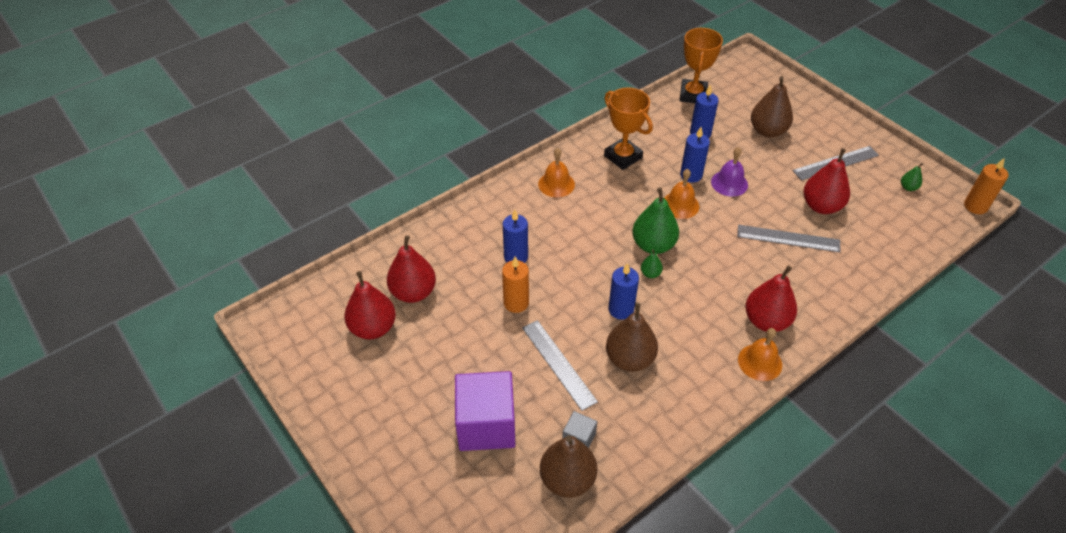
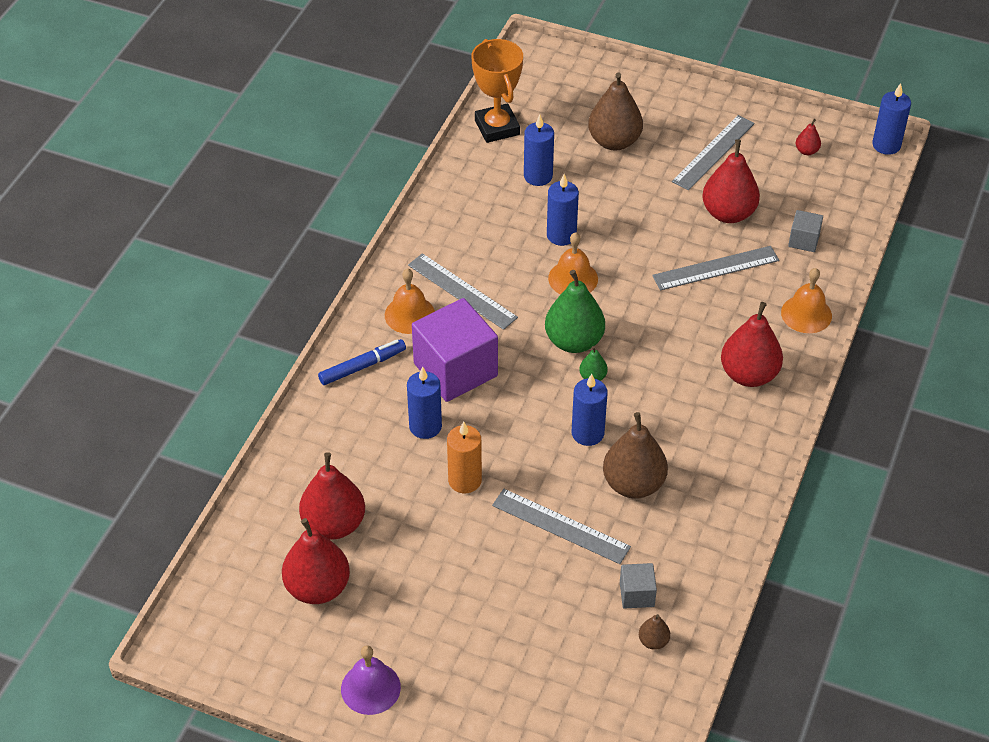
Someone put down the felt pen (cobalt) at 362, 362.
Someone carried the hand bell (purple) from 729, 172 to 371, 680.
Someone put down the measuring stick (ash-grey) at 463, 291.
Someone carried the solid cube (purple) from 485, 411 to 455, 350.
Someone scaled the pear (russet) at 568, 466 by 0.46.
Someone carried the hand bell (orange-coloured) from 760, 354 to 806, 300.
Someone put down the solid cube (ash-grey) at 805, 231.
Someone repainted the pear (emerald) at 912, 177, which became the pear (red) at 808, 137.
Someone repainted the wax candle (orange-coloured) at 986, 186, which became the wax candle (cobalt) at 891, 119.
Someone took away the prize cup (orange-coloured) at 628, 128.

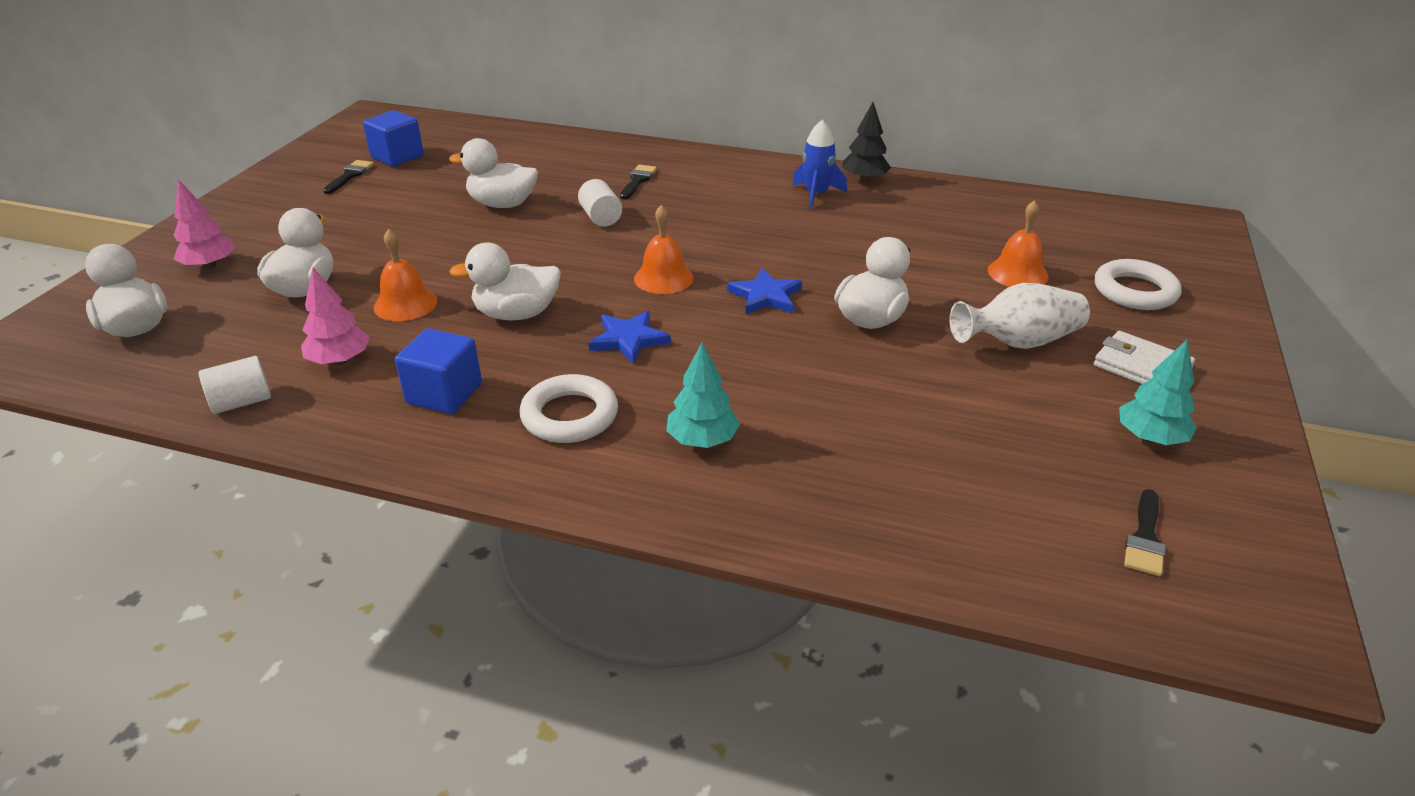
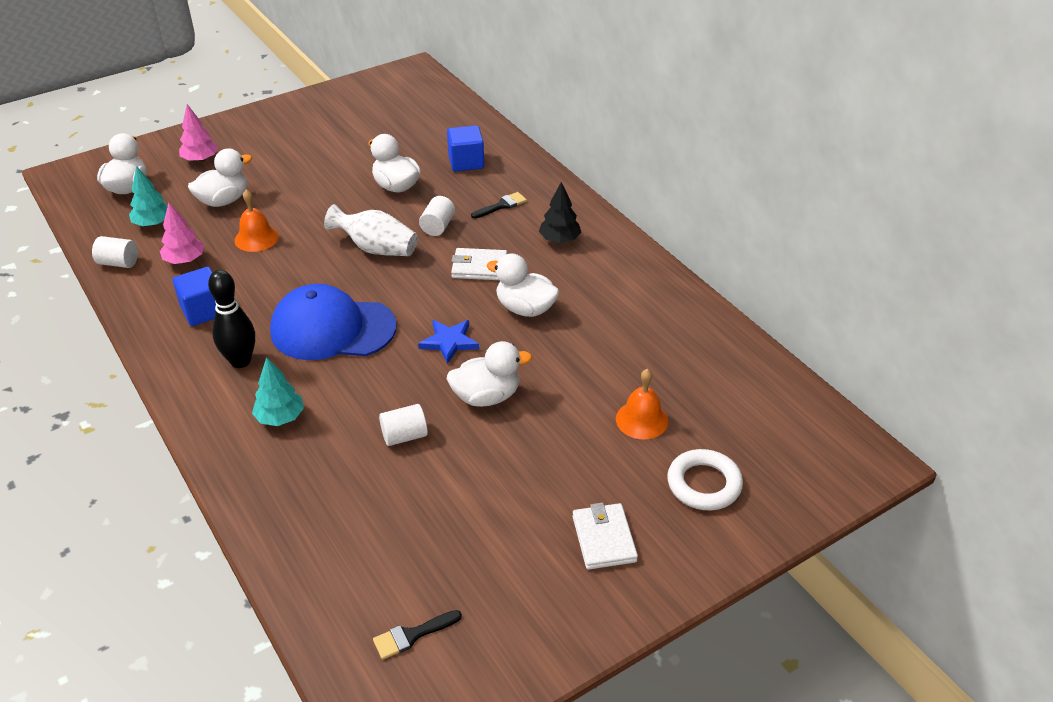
Someone carried the fir tree (aqua) from 1158, 392 to 148, 196.
Someone swapped the torus (white) at 569, 408 for the skittle (jet-black) at 231, 319.
Someone swapped the star (cobalt) at 630, 337 for the baseball cap (cobalt) at 333, 322.
Someone carried the tall vase (white) from 1020, 316 to 371, 230.
Someone put down the cylinder shape (white) at 403, 425.
Someone carried the solid cube (cobalt) from 393, 138 to 465, 148.
Someone put down the wallet (white) at 479, 264.
Someone carried the rubber duck (white) from 505, 281 to 523, 285.
Someone carried the fir tree (jet-black) from 866, 142 to 560, 212.
Someone took away the paint brush (jet-black) at 348, 177.
Someone took away the hand bell (orange-coloured) at 663, 249.
Someone took away the spaceship (cobalt) at 819, 164.

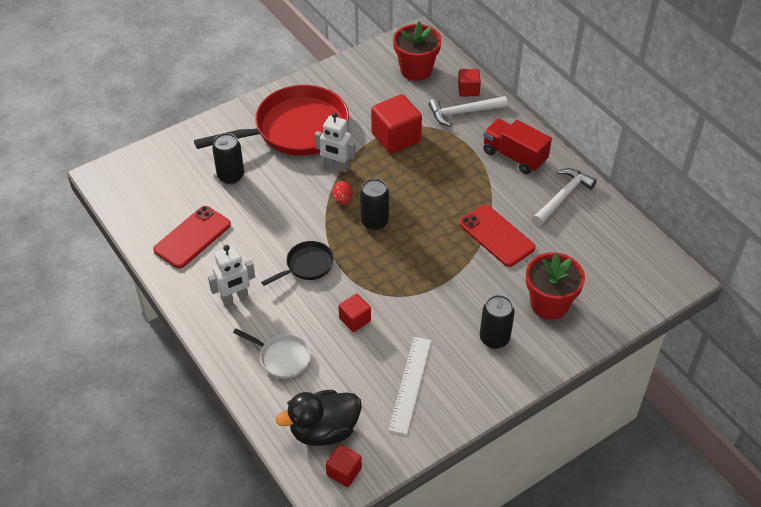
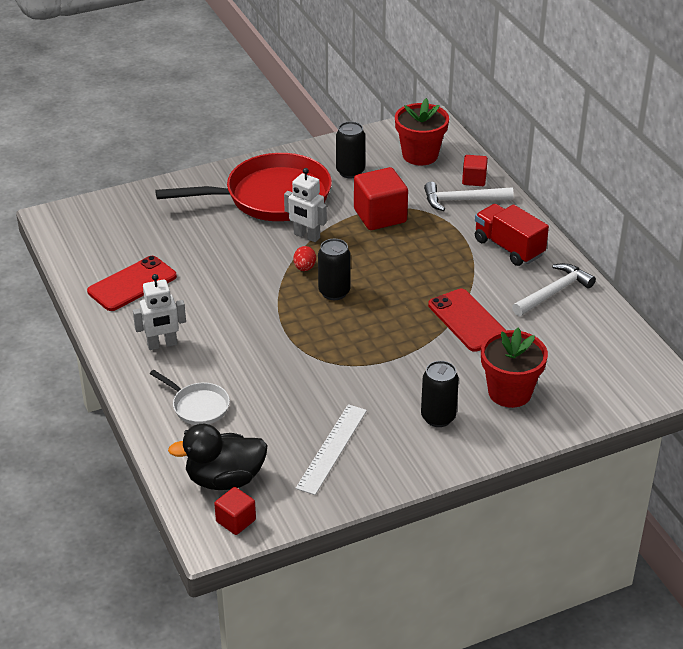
Someone carried the tin (jet-black) from 228, 158 to 350, 150.
Someone took away the frying pan (jet-black) at 297, 263.
Someone took away the solid cube (red) at 354, 313.

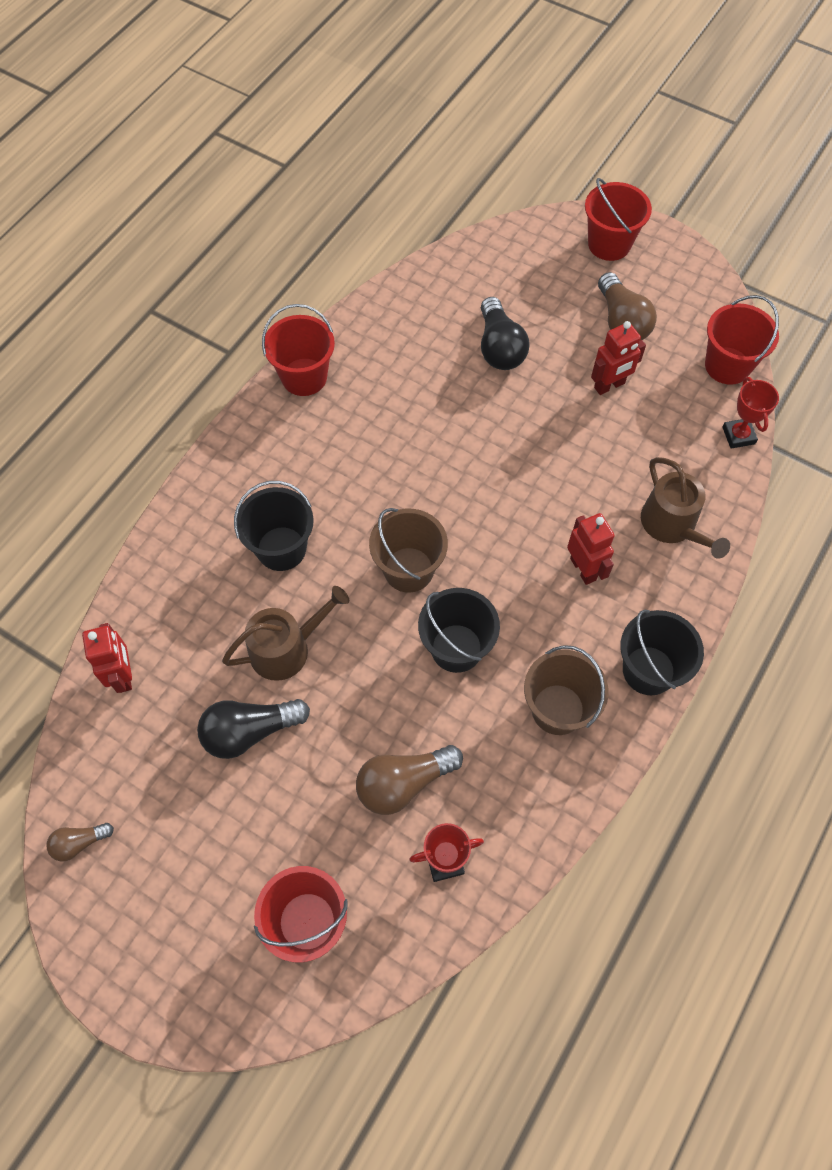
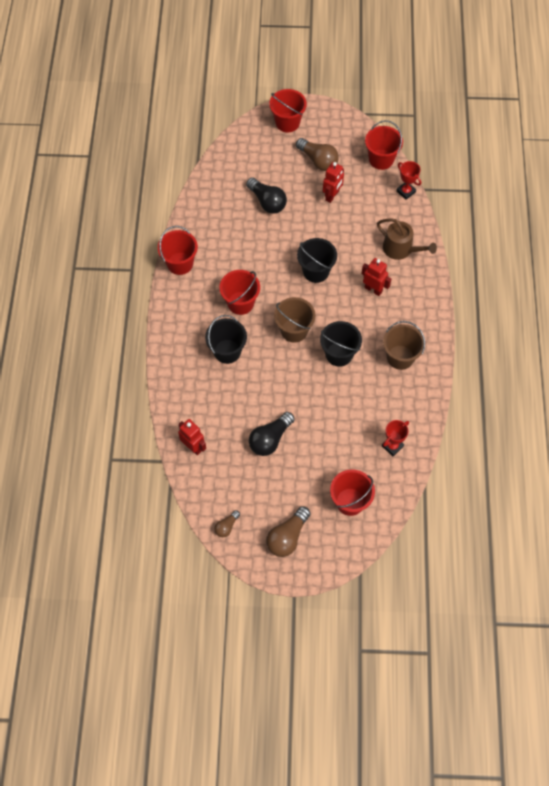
Someone put down the sand bucket (red) at 239, 292.
Someone carried the lightbulb (russet) from 409, 780 to 288, 531.
Someone carried the sand bucket (jet-black) from 662, 652 to 317, 260.
Someone took away the watering pot (russet) at 285, 633.

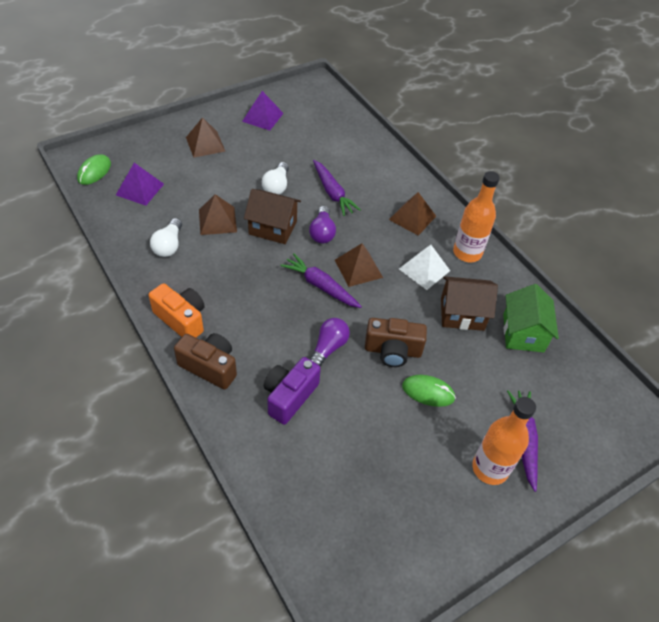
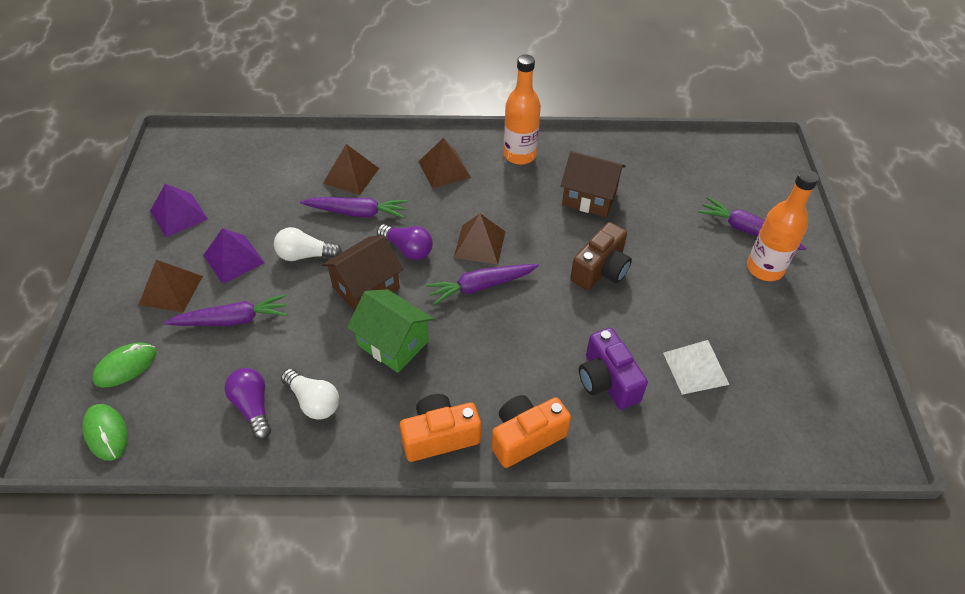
Someone carried the computer mouse (emerald) from 429, 391 to 124, 365.
Someone put down the toy carrot (purple) at 226, 310.
Someone carried the pyramid (purple) from 140, 184 to 234, 256.
Someone carried the lightbulb (purple) from 330, 342 to 248, 404.
Someone rotated the lightbulb (white) at 275, 178 by 135 degrees clockwise.
Someone carried the pyramid (russet) from 218, 214 to 351, 169.
Someone carried the cottage (emerald) from 531, 318 to 390, 331.
Someone repainted the camera (russet) at 205, 361, which became the camera (orange-coloured) at 531, 431.
Someone rotated the cottage (russet) at 469, 303 by 75 degrees clockwise.
Someone carried the pyramid (white) from 424, 267 to 696, 367.

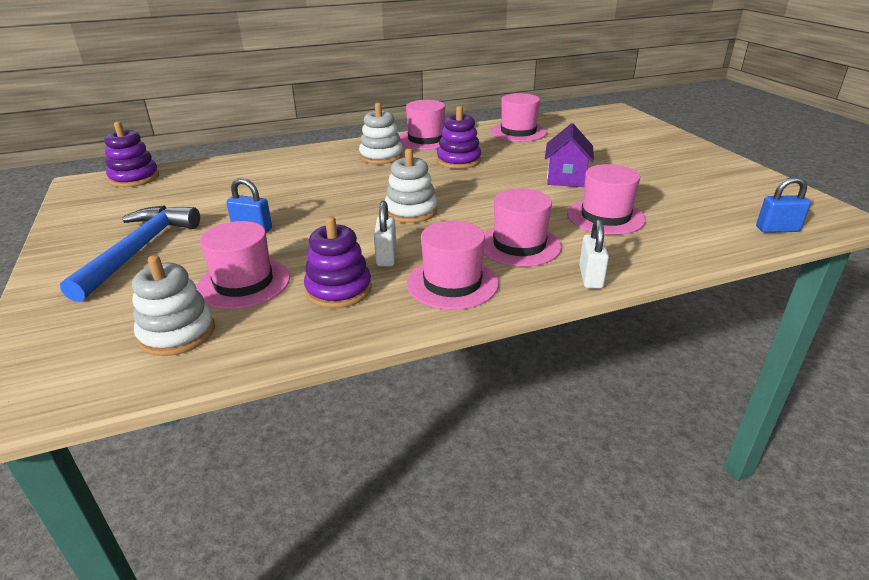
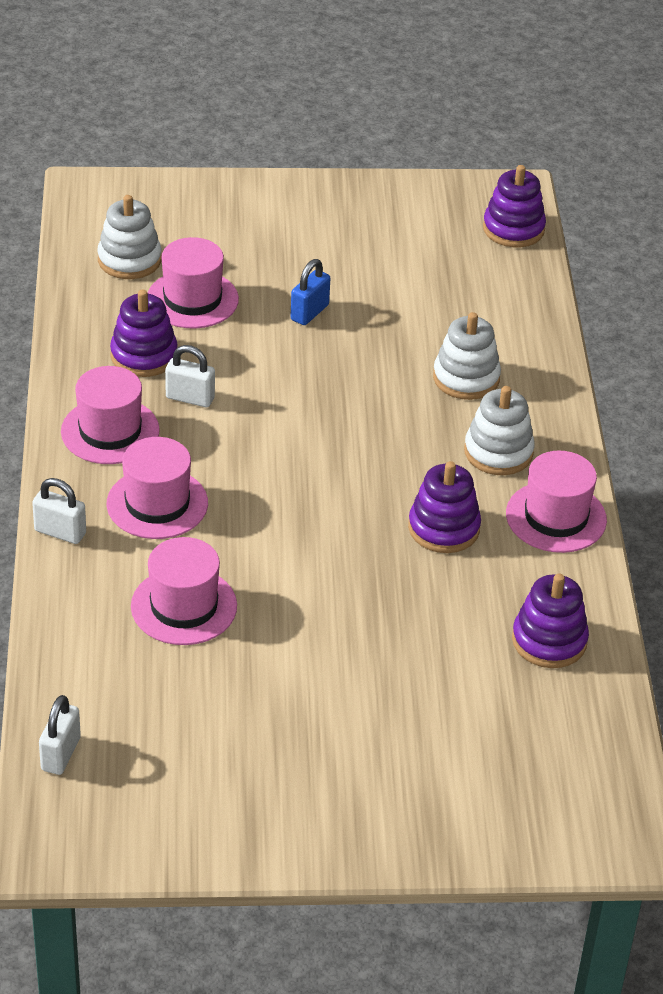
Someone repainted the lock (cobalt) at 783, 204, which became the lock (white) at 60, 735.
Someone carried the stacking toy (white) from 411, 186 to 467, 356.
Someone swapped the tall hat (rose-pink) at 518, 117 for the stacking toy (purple) at 550, 621.
Someone took away the carpenter's hammer (cobalt) at 130, 254.
Someone took away the cottage (purple) at 569, 155.

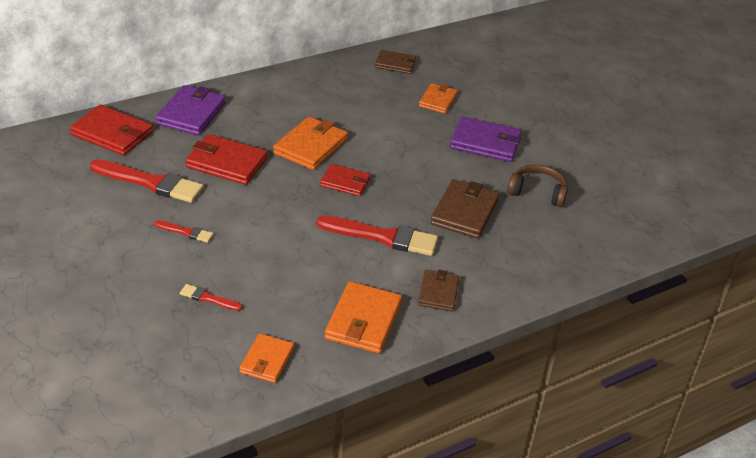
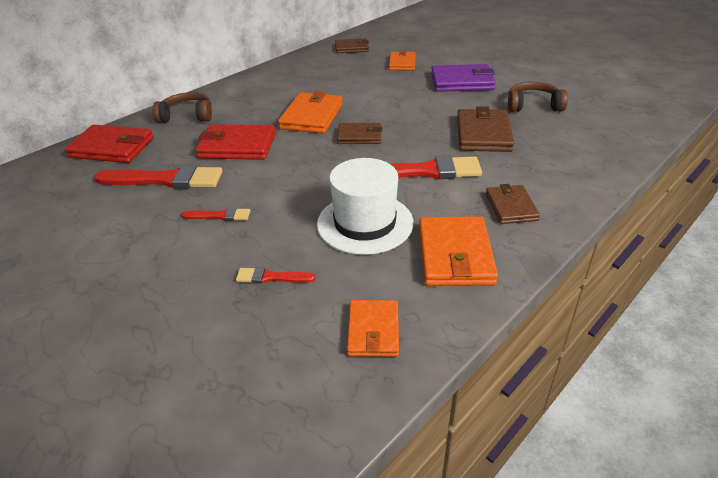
Someone swapped the wallet (purple) at 190, 110 for the headphones (russet) at 182, 107.
Someone put down the tall hat (white) at 365, 206.
Someone repainted the wallet (red) at 345, 180, which became the wallet (russet) at 359, 133.

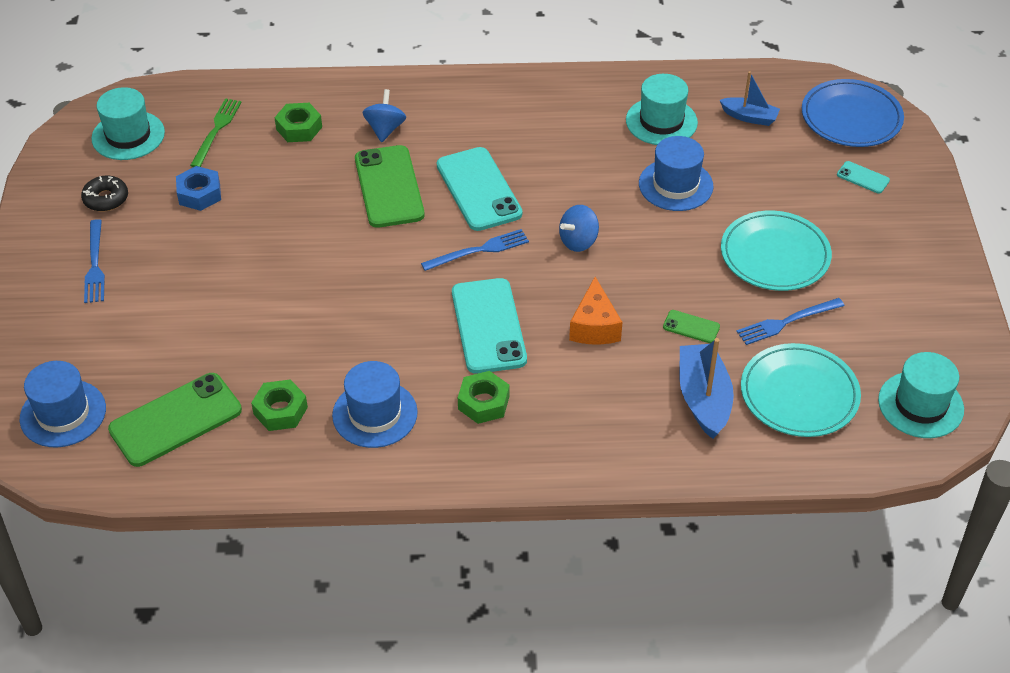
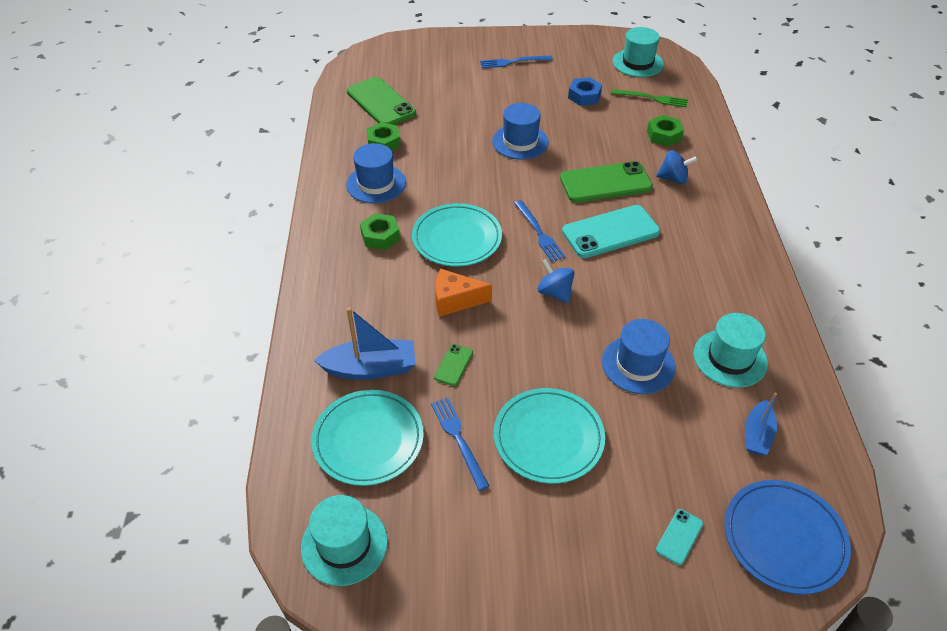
Someone swapped the smartphone (aqua) at 489, 326 for the dinner plate (aqua) at 457, 235.
Someone carried the tall hat (cobalt) from 62, 404 to 520, 131.
Someone took away the doughnut (jet-black) at 104, 194.

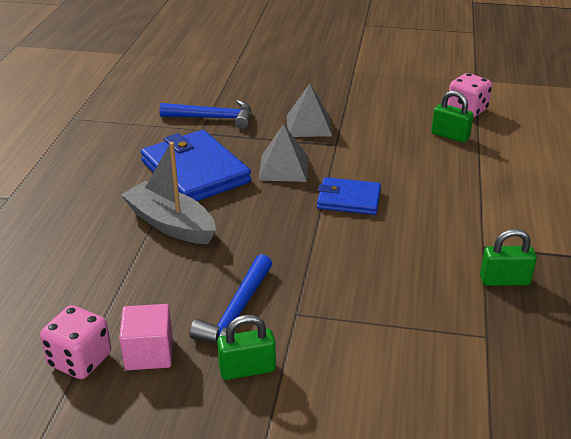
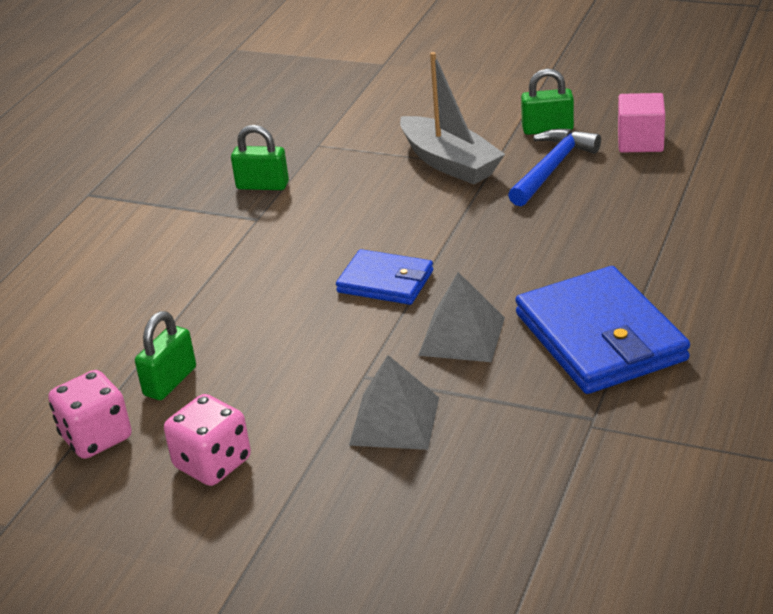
Someone rotated the lock (emerald) at 452, 116 by 75 degrees clockwise.
Someone carried the die (rose-pink) from 75, 342 to 207, 440.
Someone carried the boat (ash-grey) from 168, 193 to 452, 118.
Someone took away the carpenter's hammer (cobalt) at 205, 114.

